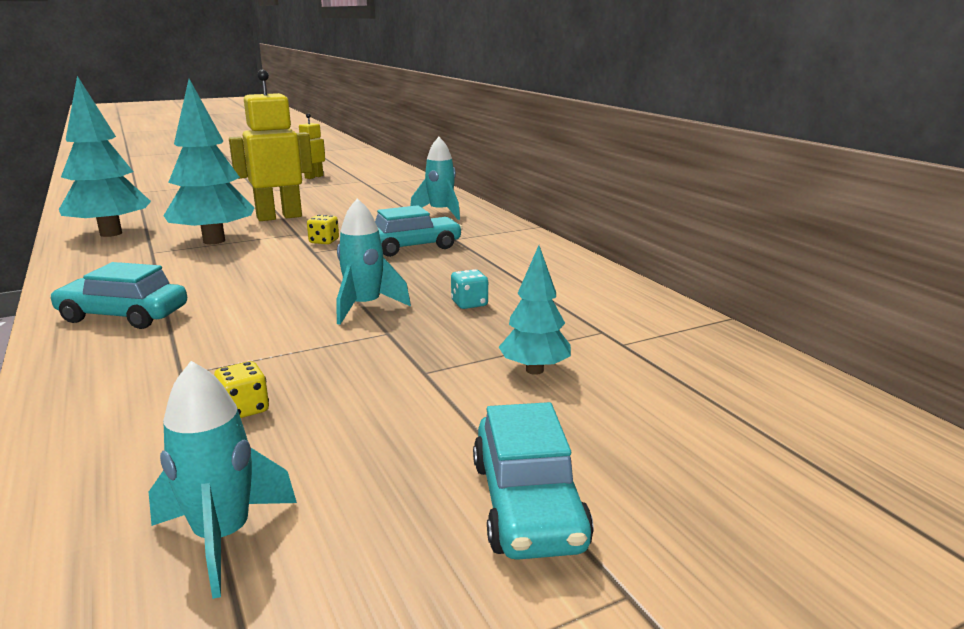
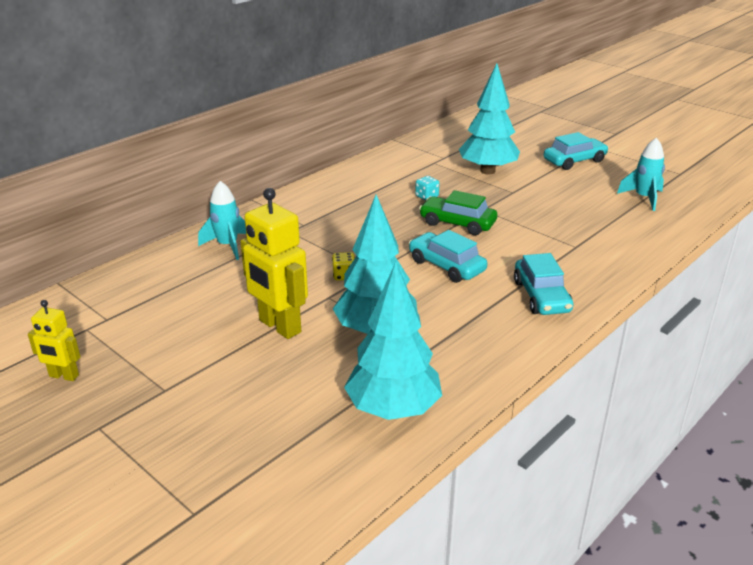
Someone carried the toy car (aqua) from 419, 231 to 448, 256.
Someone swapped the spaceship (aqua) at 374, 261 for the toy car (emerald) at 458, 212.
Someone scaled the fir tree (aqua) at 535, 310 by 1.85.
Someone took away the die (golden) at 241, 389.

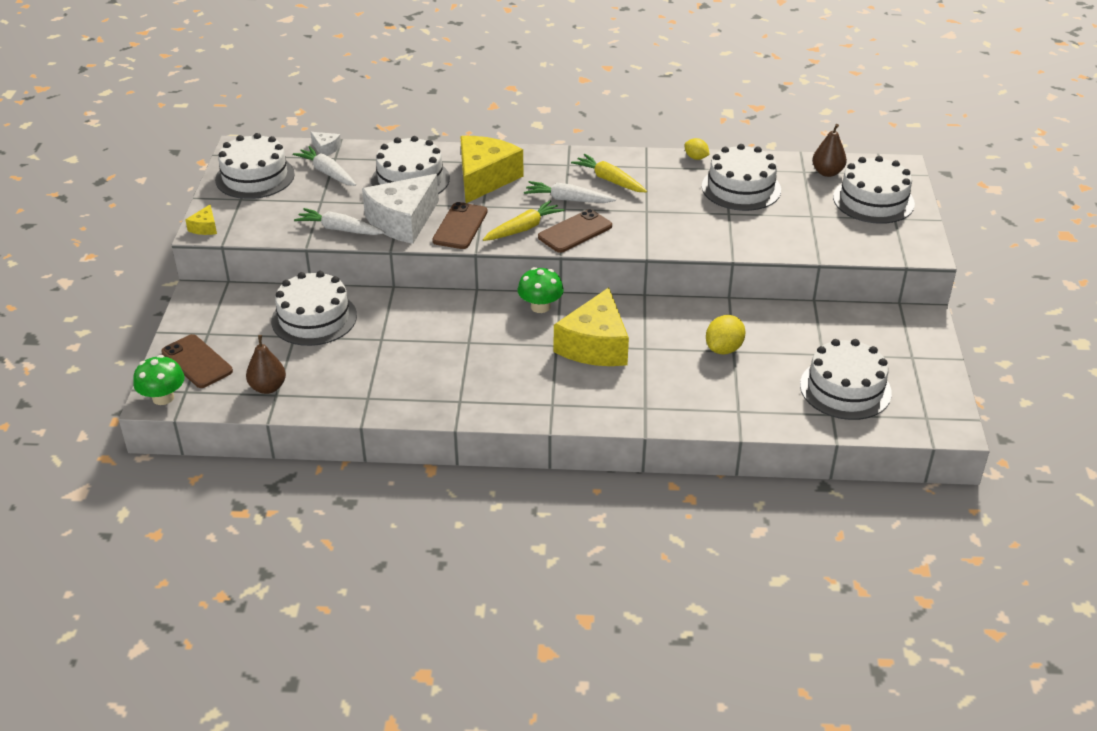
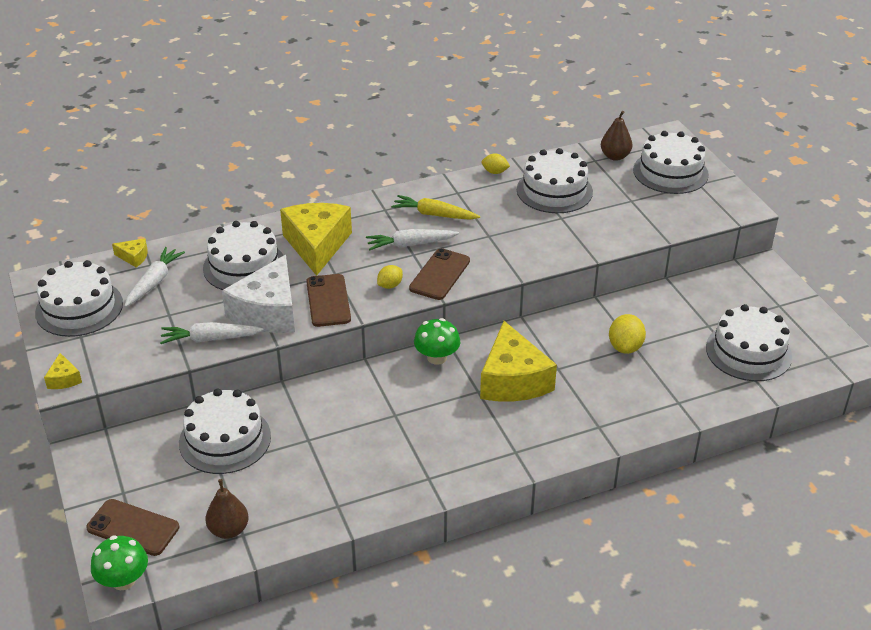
Someone repainted the cheese (white) at 325, 144, which became the cheese (golden) at 130, 252.
Someone rotated the toy carrot (white) at 324, 166 by 90 degrees clockwise.
Someone swapped the toy carrot (golden) at 523, 220 for the lemon (golden) at 390, 277.

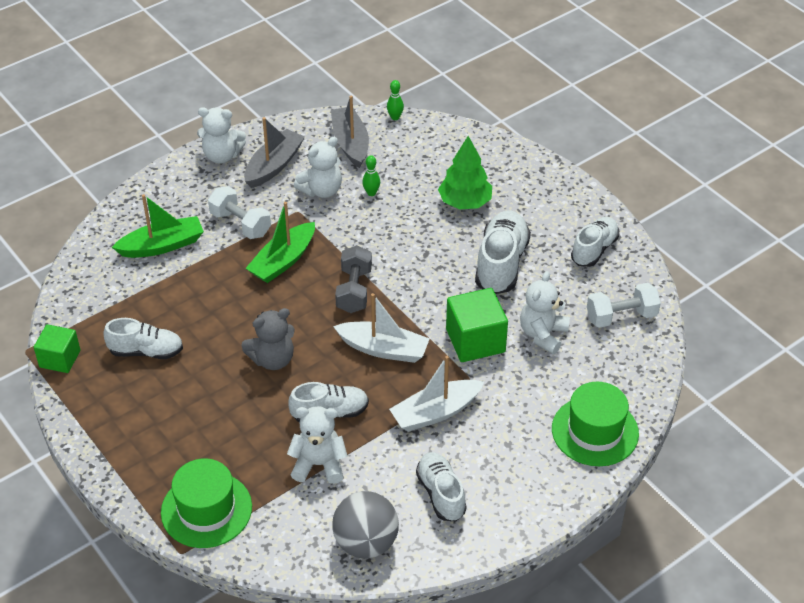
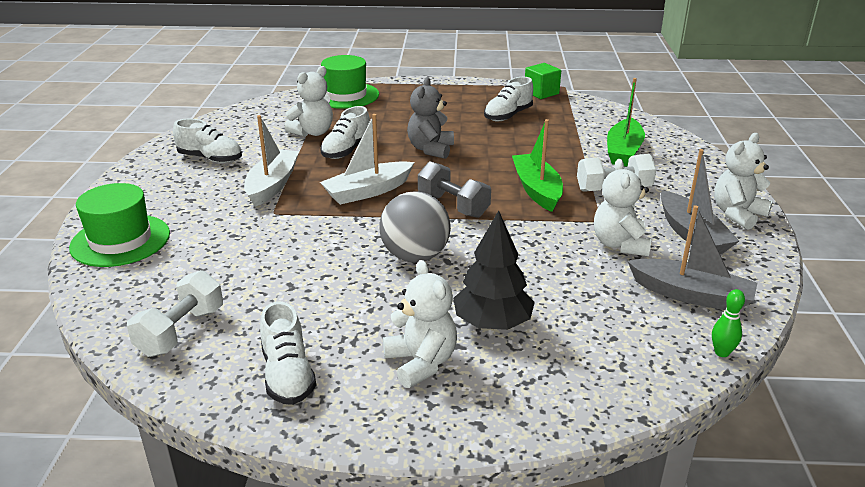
Someone carried the sphere (ash-grey) from 365, 524 to 415, 227.
Someone carried the teddy (white) from 545, 312 to 420, 324.
Someone repainted the fir tree (emerald) at 465, 172, which became the fir tree (jet-black) at 494, 270.
Someone took away the skittle (emerald) at 371, 175.
Someone took away the solid cube (emerald) at 477, 325.
Someone took away the lace-up shoe (white) at 503, 252.

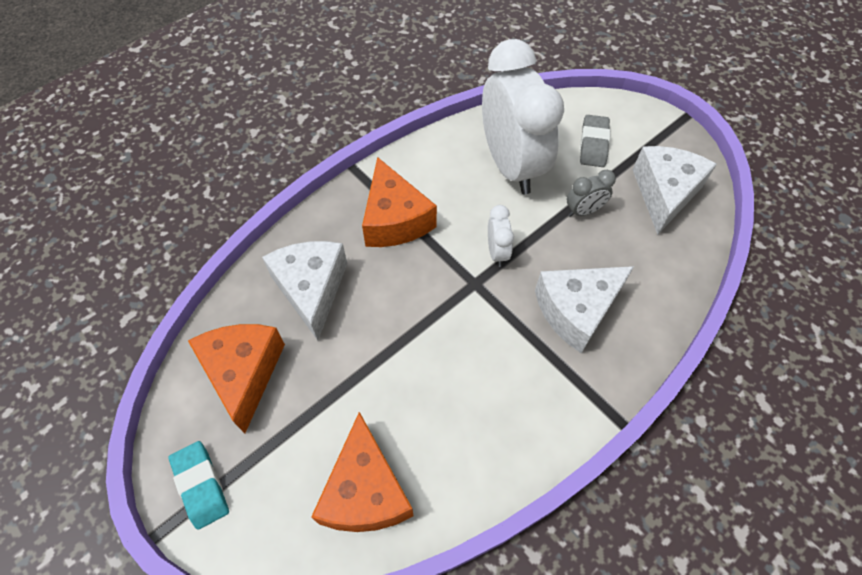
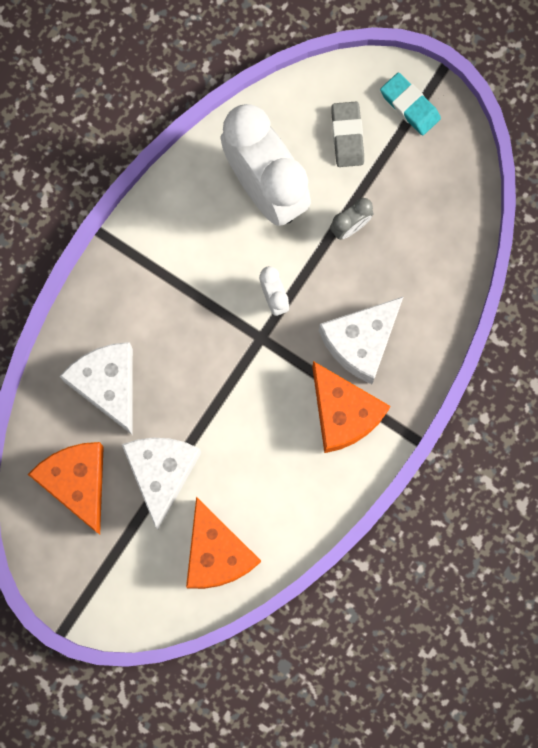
Someone carried the cheese (white) from 675, 190 to 161, 484.
Someone carried the cheese (orange-coloured) from 399, 202 to 351, 407.
Someone carried the eraser (aqua) from 199, 485 to 410, 103.

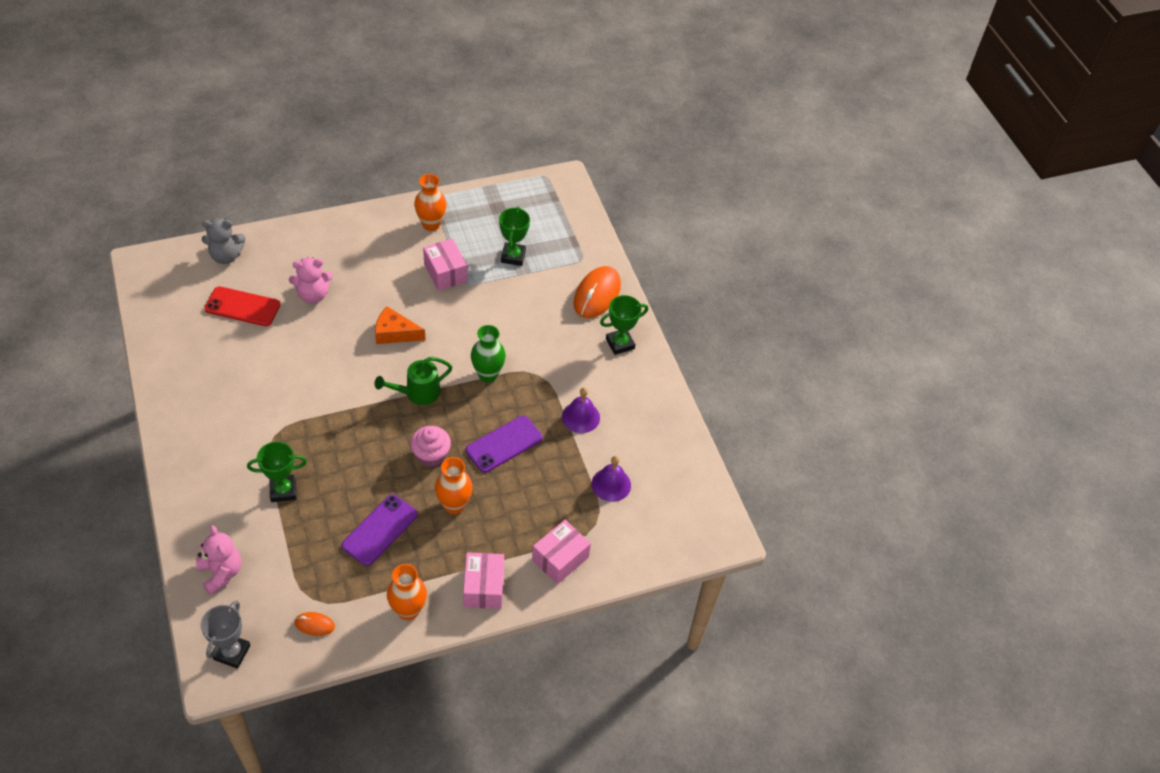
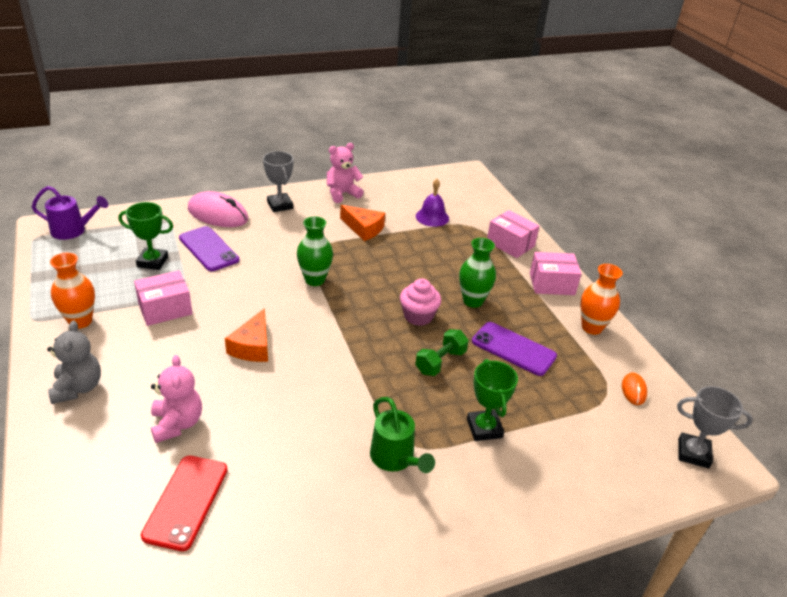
Someone put down the watering pot (purple) at 70, 213.
Someone carried the teddy (ash-grey) from 224, 241 to 74, 362.
Someone carried the smartphone (purple) from 504, 444 to 209, 248.
Someone repainted the computer mouse (orange-coloured) at 597, 292, which became the computer mouse (rose-pink) at 218, 209.
Someone repainted the prize cup (emerald) at 624, 325, which became the prize cup (ash-grey) at 278, 181.
Someone carried the teddy (rose-pink) from 218, 560 to 345, 173.
Someone swapped the hand bell (purple) at 581, 410 for the cheese (orange-coloured) at 362, 223.
Someone carried the watering pot (emerald) from 413, 381 to 402, 435.
Someone put down the dumbbell (emerald) at 442, 352.
Someone repainted the tall vase (orange-coloured) at 454, 485, which became the tall vase (emerald) at 477, 273.

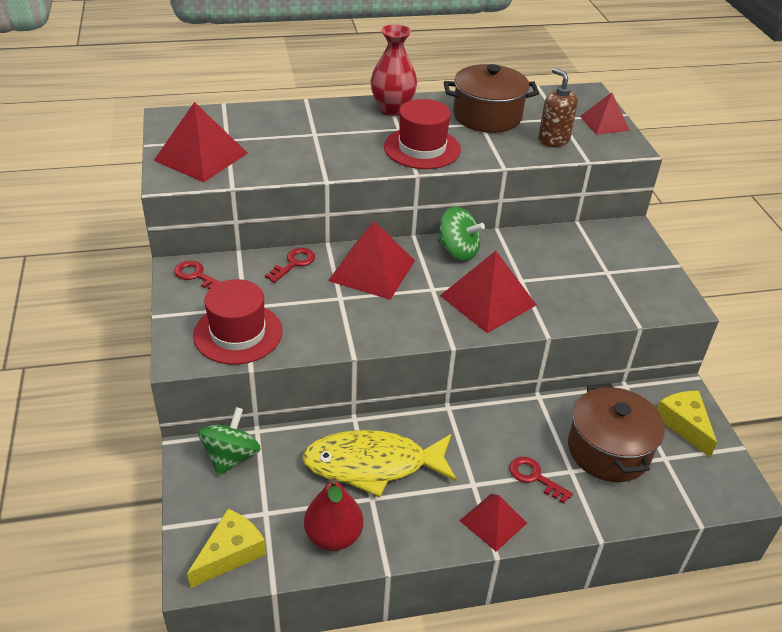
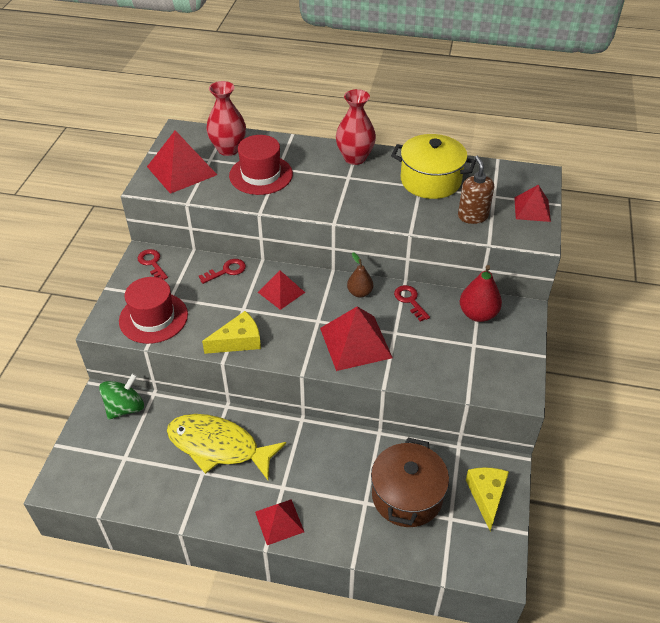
Someone carried the cheese (golden) from 226, 548 to 231, 332.
Someone put down the tall vase (red) at 226, 118.
Someone carried the tall hat (red) from 422, 134 to 261, 165.
Someone scaled the pyramid (red) at 371, 260 by 0.62.
Someone swapped the whirligig (emerald) at 461, 233 for the pear (russet) at 360, 275.
Someone repainted the stockpot (russet) at 491, 98, which became the stockpot (golden) at 433, 166.
Someone carried the door key (red) from 541, 480 to 412, 303.
Someone carried the pear (red) from 333, 514 to 481, 293.

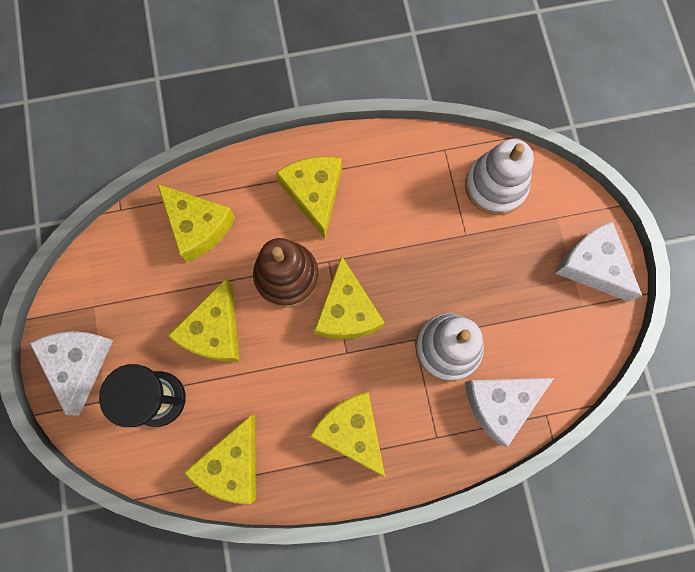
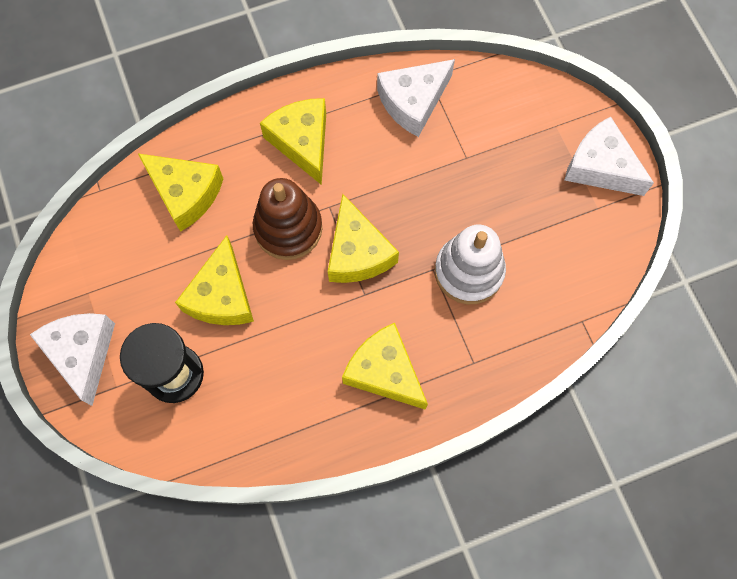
Someone carried the cheese (white) from 509, 412 to 416, 98.
Someone took away the cheese (golden) at 220, 459.
Someone took away the stacking toy (white) at 499, 177.

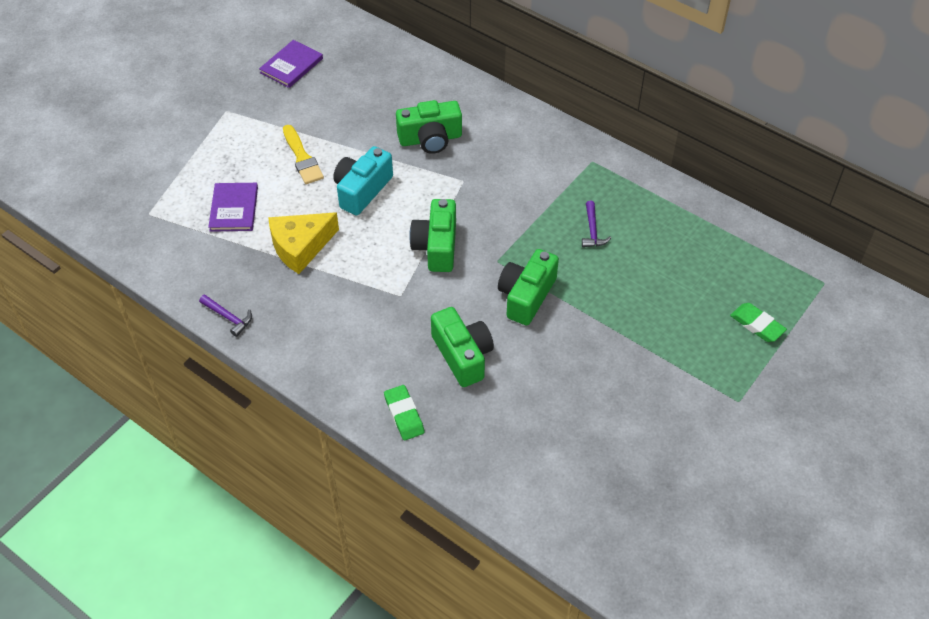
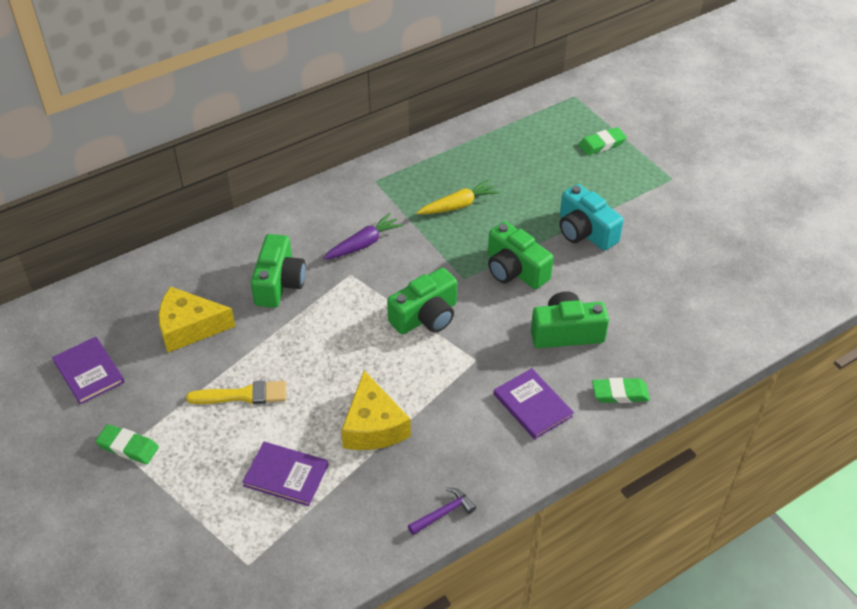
Someone put down the eraser (emerald) at 127, 444.
Someone put down the cheese (golden) at 197, 319.
Someone put down the toy carrot (purple) at 363, 236.
Someone rotated the camera (emerald) at 432, 235 by 60 degrees counterclockwise.
Someone swapped the carpenter's hammer (purple) at 596, 224 for the toy carrot (golden) at 458, 196.
Someone put down the book (purple) at 534, 403.
Someone carried the camera (aqua) from 363, 181 to 592, 217.

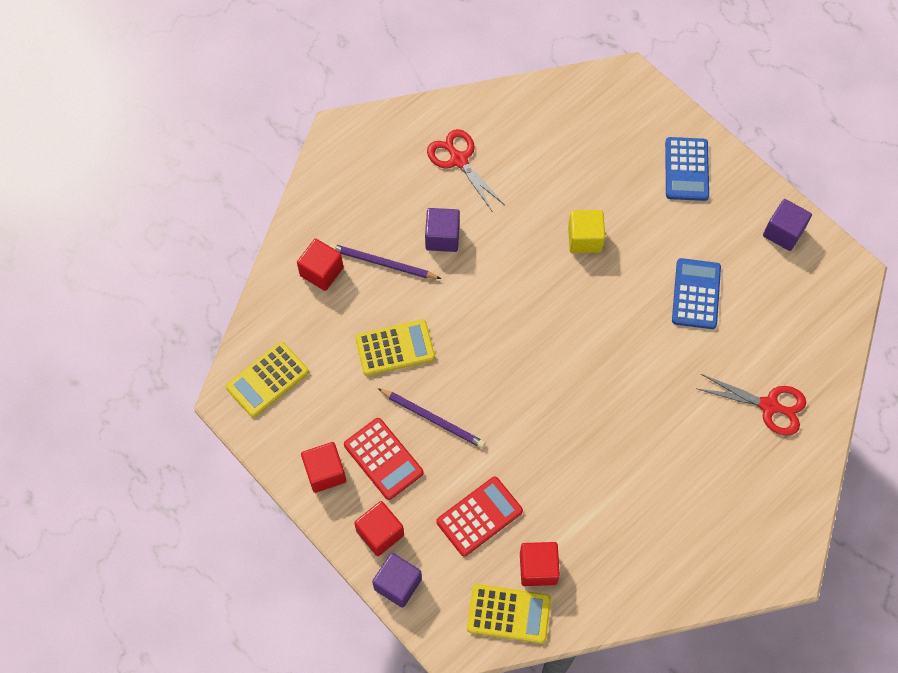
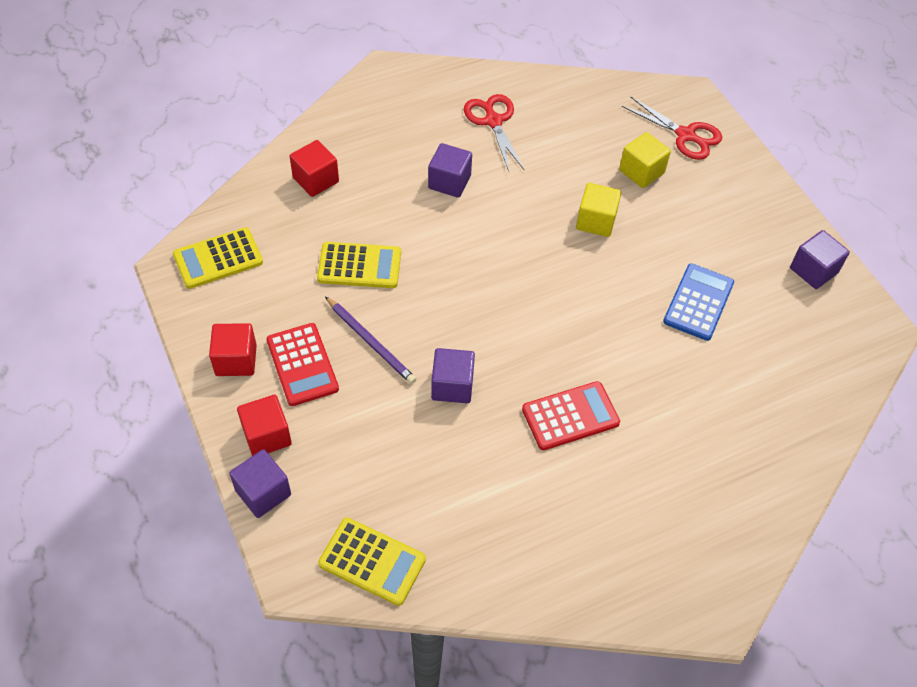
Someone put down the solid cube (purple) at 453, 375.
Someone carried the adding machine (red) from 479, 516 to 571, 415.
Someone put down the solid cube (golden) at 645, 160.
Someone carried the shears (red) from 752, 405 to 672, 128.
Someone took away the lead pencil (purple) at 385, 261.
Someone took away the solid cube (red) at 540, 564.
Someone took away the adding machine (cobalt) at 687, 169.

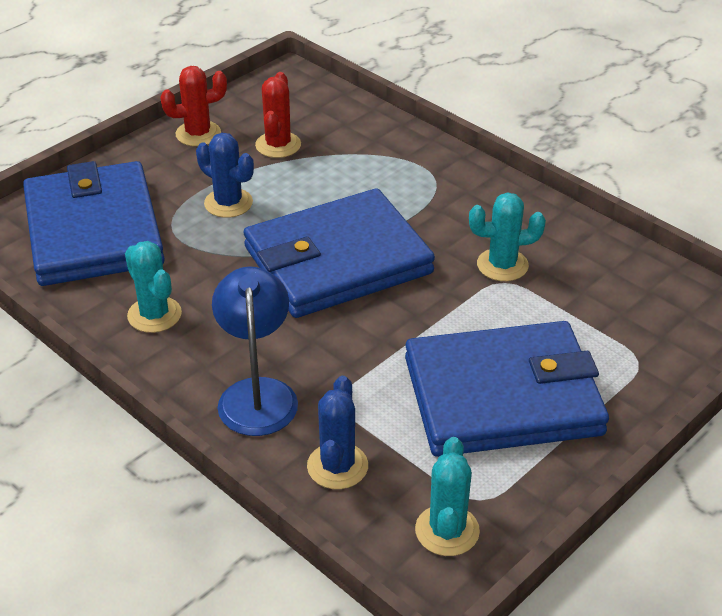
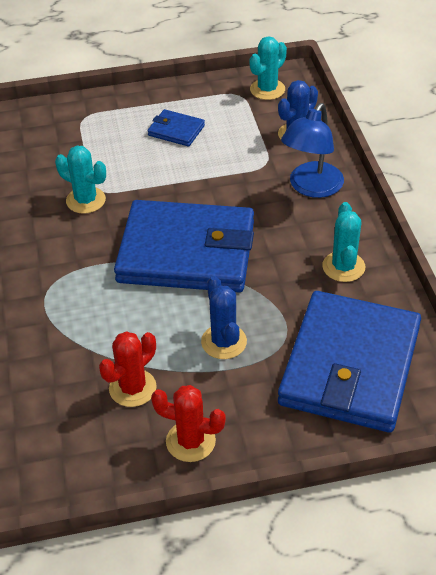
Someone scaled the wallet (cobalt) at 507, 389 by 0.42.

